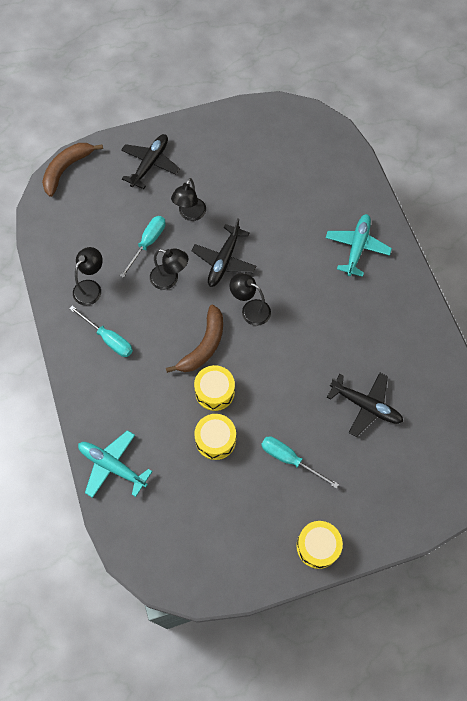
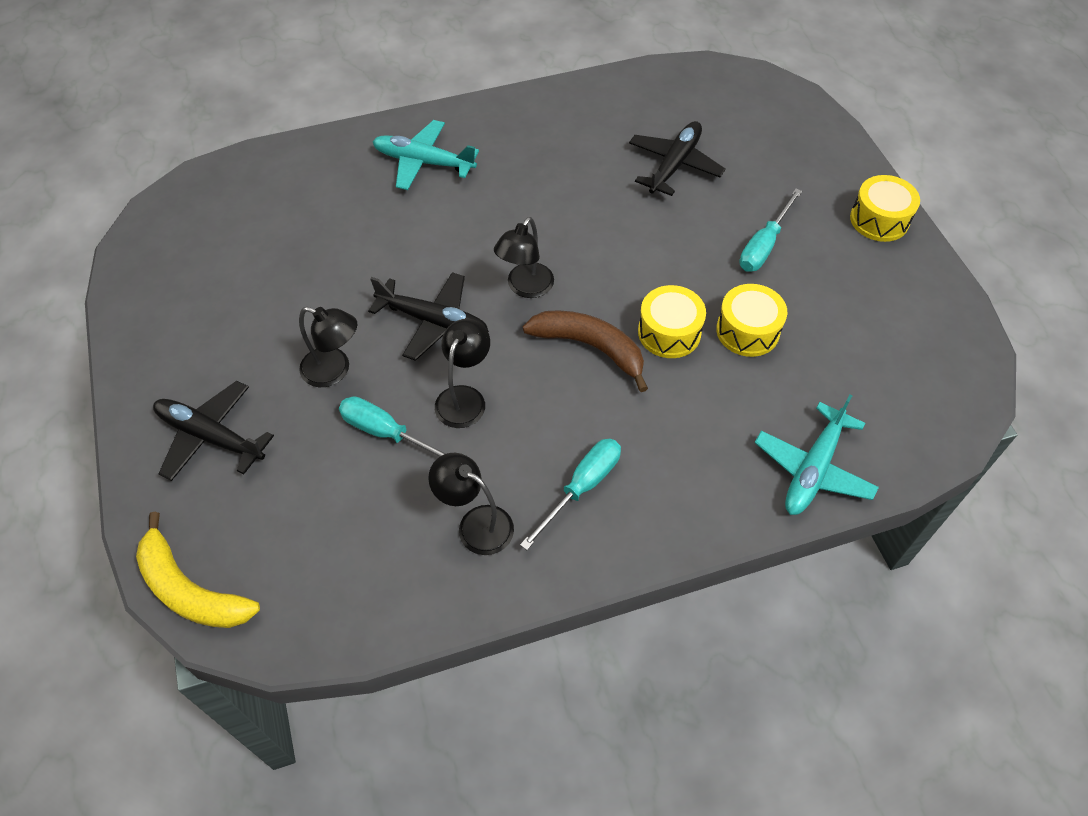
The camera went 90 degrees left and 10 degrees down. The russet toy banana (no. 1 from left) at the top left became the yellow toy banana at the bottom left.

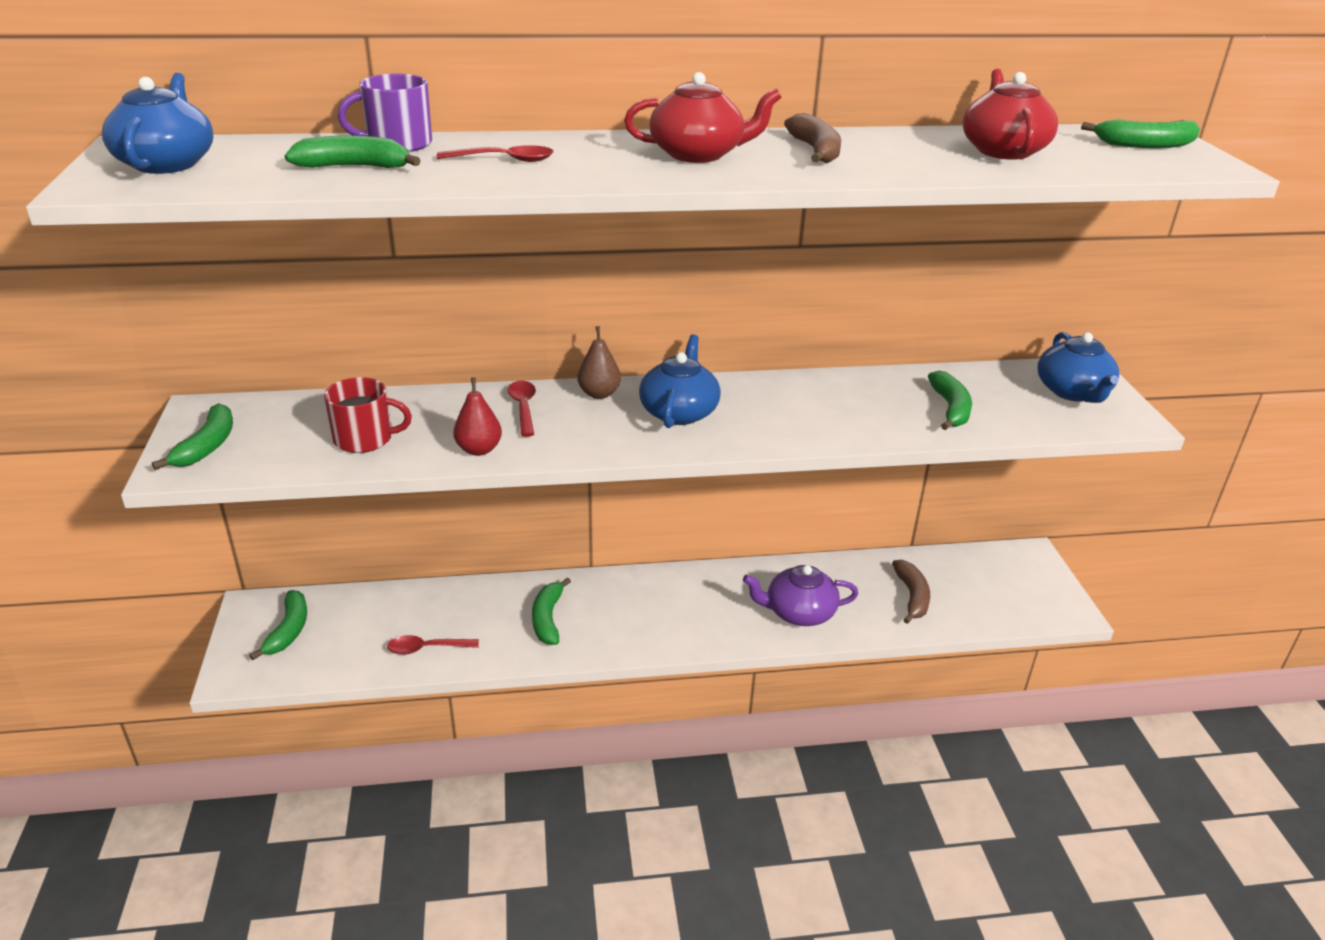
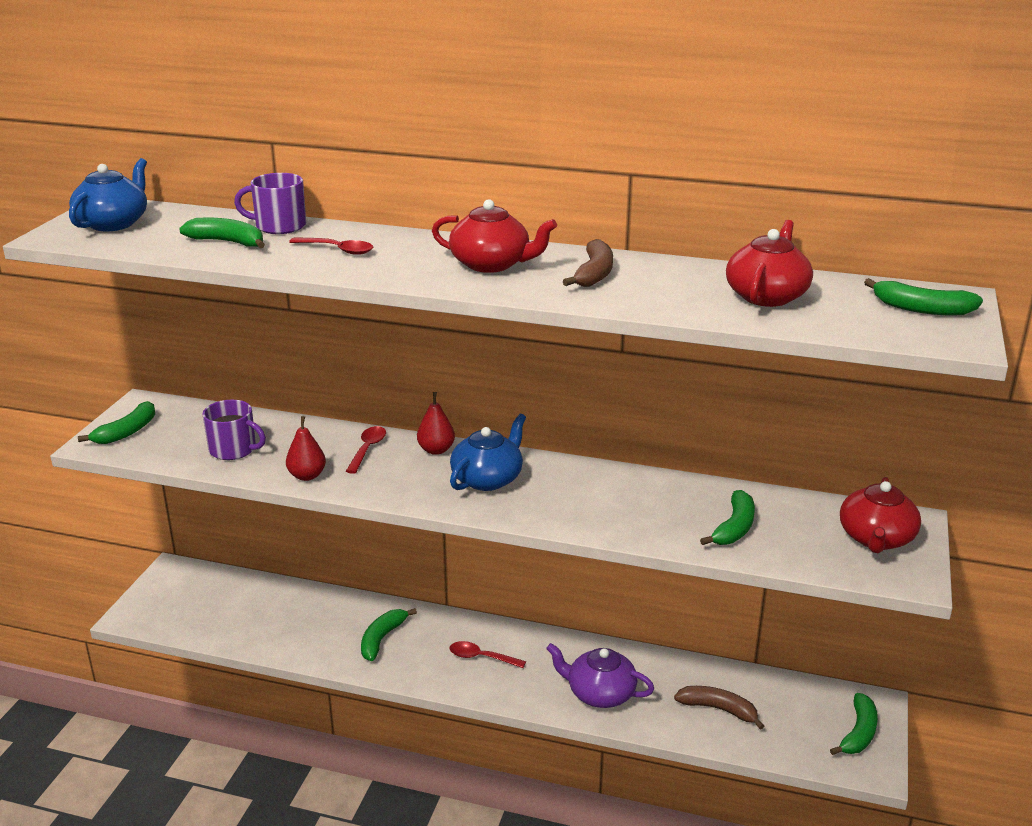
The camera went 25 degrees right and 5 degrees down. The green toy banana (no. 2 from left in the first image) moved from the middle left to the bottom right. The red mug at the middle left became the violet mug (no. 1 from left) at the middle left. The red teaspoon (no. 1 from left in the first image) moved from the bottom left to the bottom centre. The russet toy pear at the centre became the red toy pear (no. 2 from left) at the centre. The russet toy banana (no. 2 from left) at the middle right turned 90 degrees counterclockwise. The blue teapot (no. 3 from left) at the middle right became the red teapot (no. 3 from left) at the middle right.

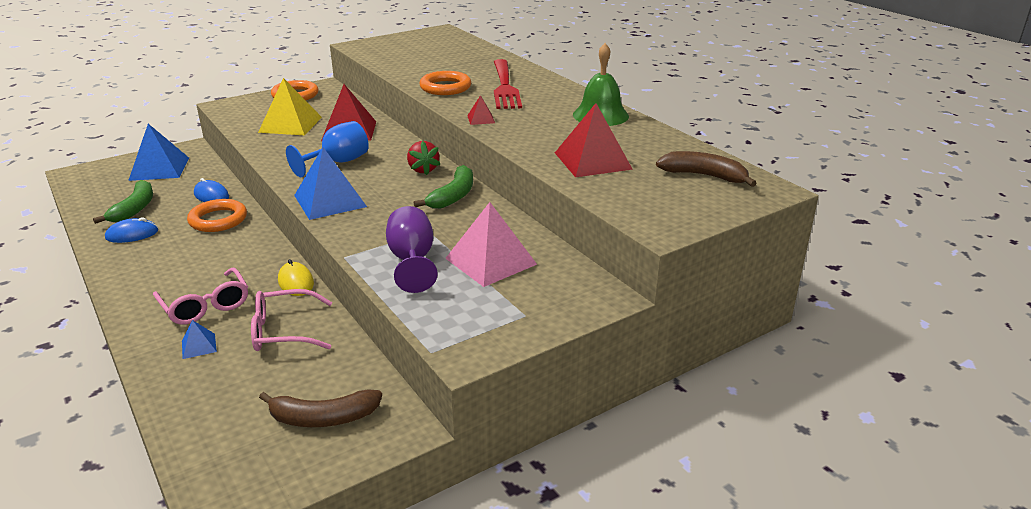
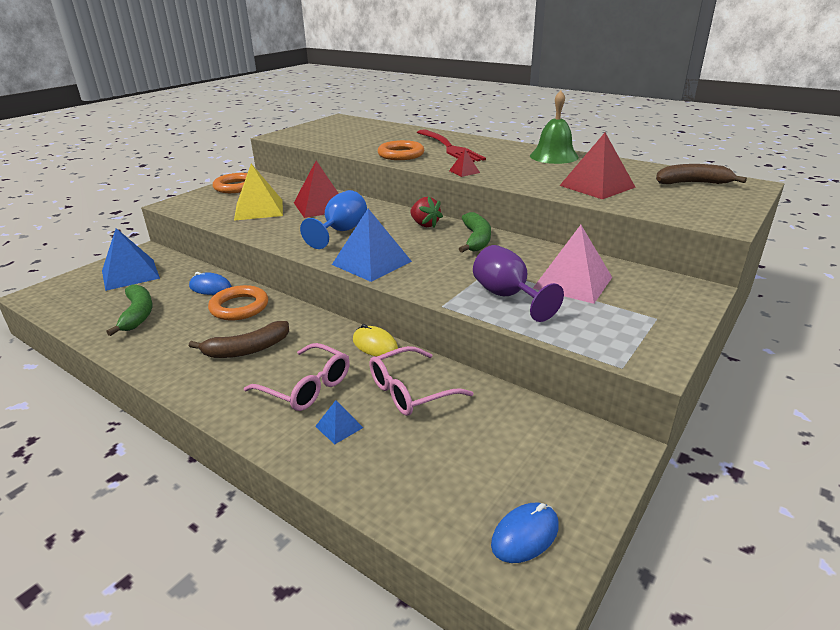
The camera went 20 degrees left and 0 degrees up. The blue computer mouse (no. 1 from left in the first image) moved from the middle left to the bottom centre. The russet toy banana (no. 1 from left) moved from the bottom left to the middle left.

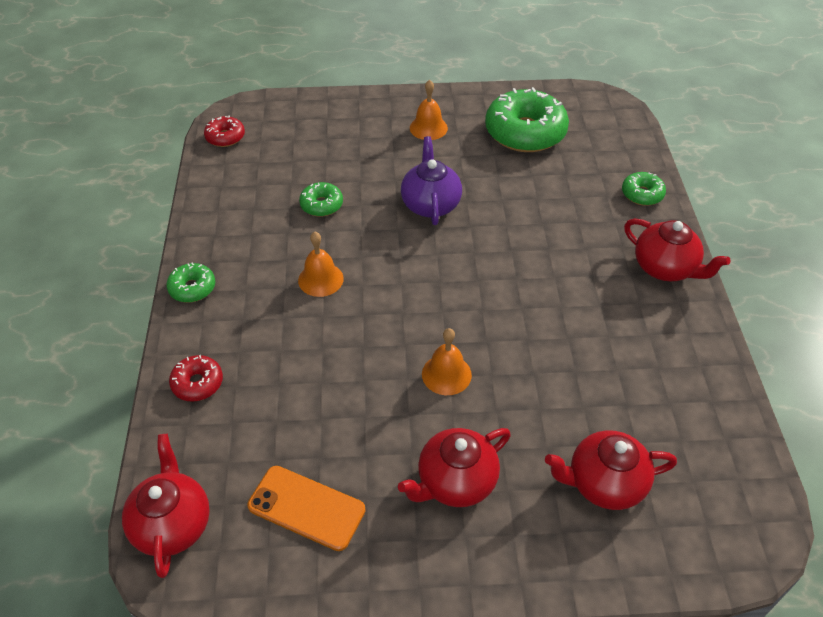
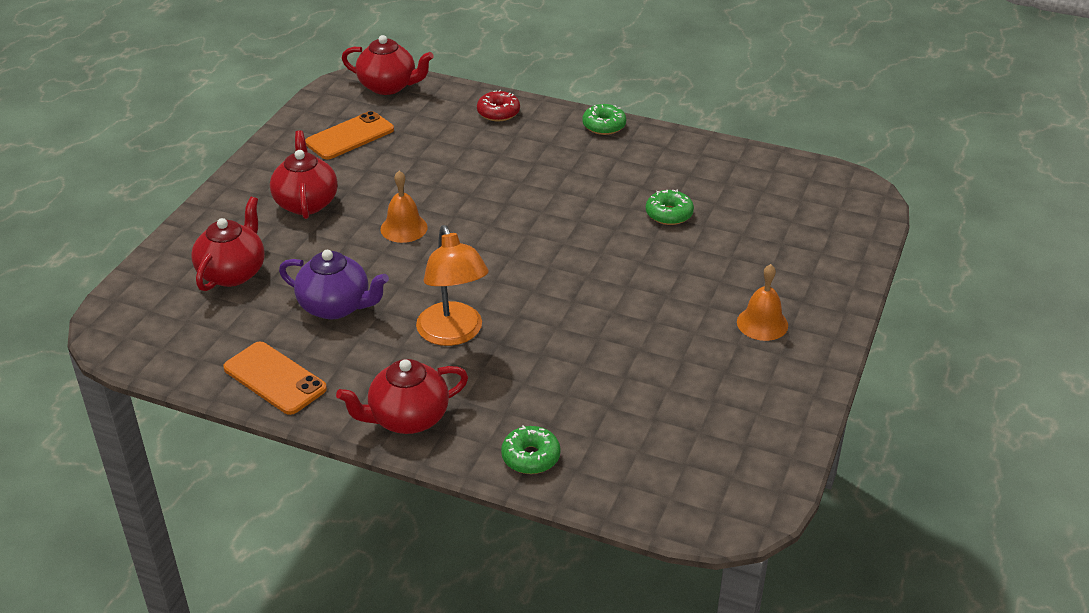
The camera went 115 degrees right and 10 degrees down. The red donut (no. 2 from left) at the top left disappeared. The bright orange hand bell (no. 1 from left) at the centre disappeared. The violet teapot moved from the top centre to the middle left. The green donut (no. 3 from left) at the top centre disappeared. The bright orange smartphone (no. 1 from left) at the middle left appeared. The bright orange desk lamp at the centre appeared.

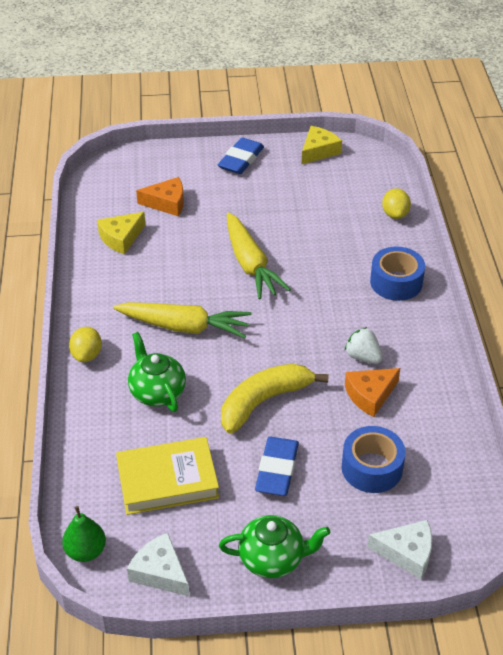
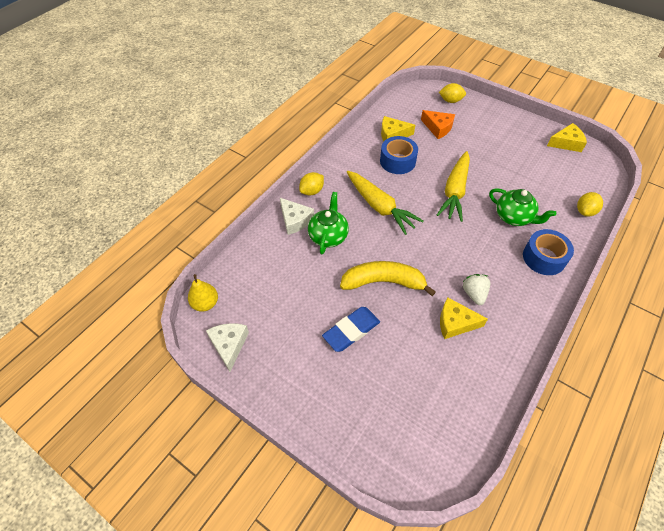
The camera went 40 degrees right and 10 degrees up. The green toy pear at the bottom left became the yellow toy pear at the middle left. The yellow hardcover at the bottom left disappeared. The blue gum eraser (no. 1 from left) at the top centre disappeared. The green teapot (no. 2 from left) moved from the bottom centre to the middle right. The blue sticky tape (no. 1 from left) moved from the bottom right to the top centre. The bright orange cheese wedge (no. 2 from left) at the middle right became the yellow cheese wedge (no. 2 from left) at the middle right. The snow-white cheese wedge (no. 2 from left) moved from the bottom right to the centre. The yellow toy lemon (no. 2 from left) at the top right appeared.

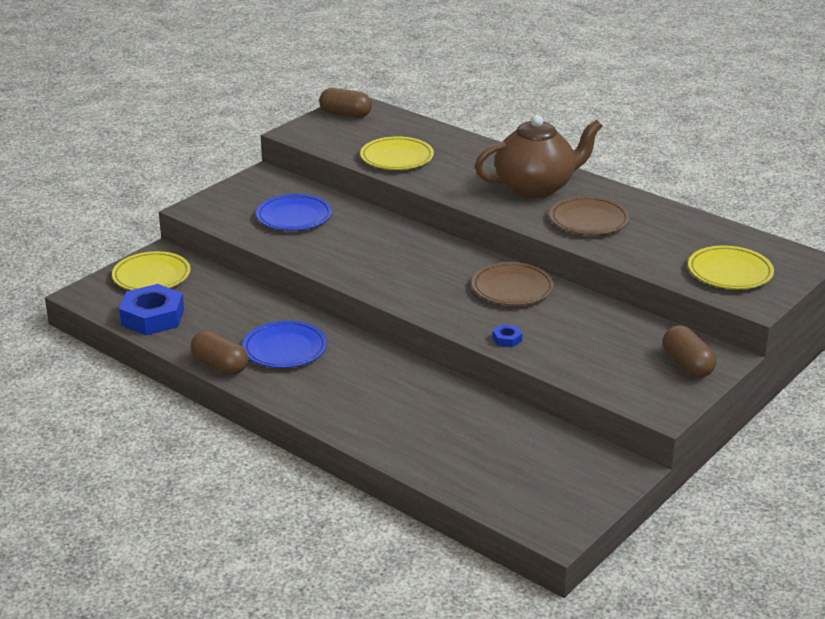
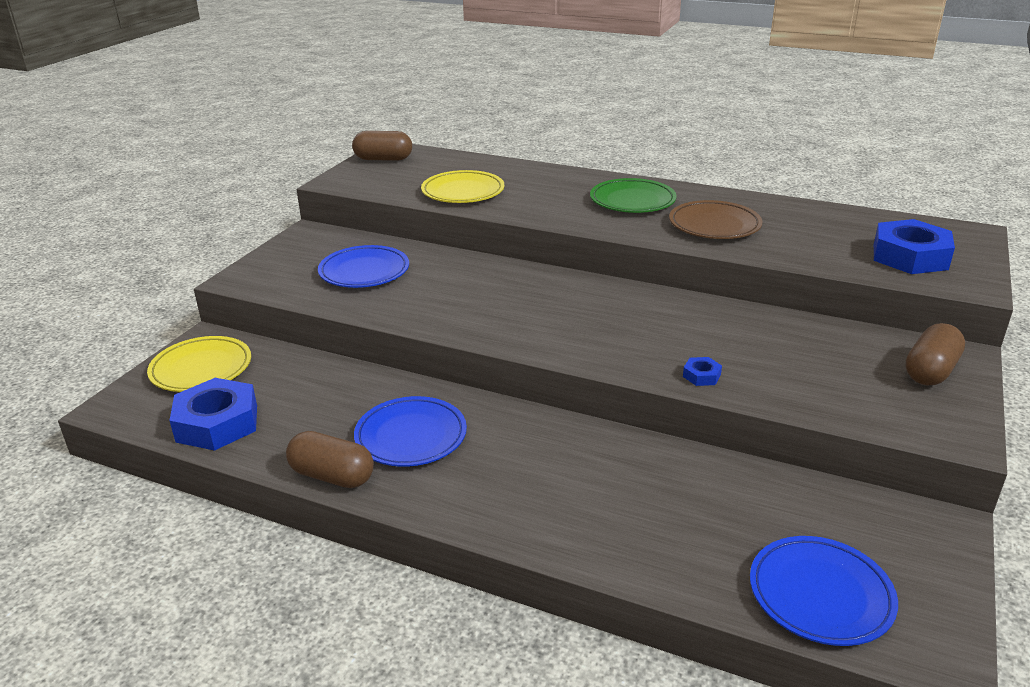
The camera went 15 degrees left and 0 degrees up. The russet dinner plate (no. 1 from left) at the centre disappeared. The russet teapot at the top centre was replaced by the green dinner plate at the top centre. The russet pill (no. 3 from left) at the middle right turned 75 degrees clockwise. The yellow dinner plate (no. 3 from left) at the middle right was replaced by the blue hexagon nut (no. 3 from left) at the middle right. The blue dinner plate (no. 3 from left) at the bottom right appeared.

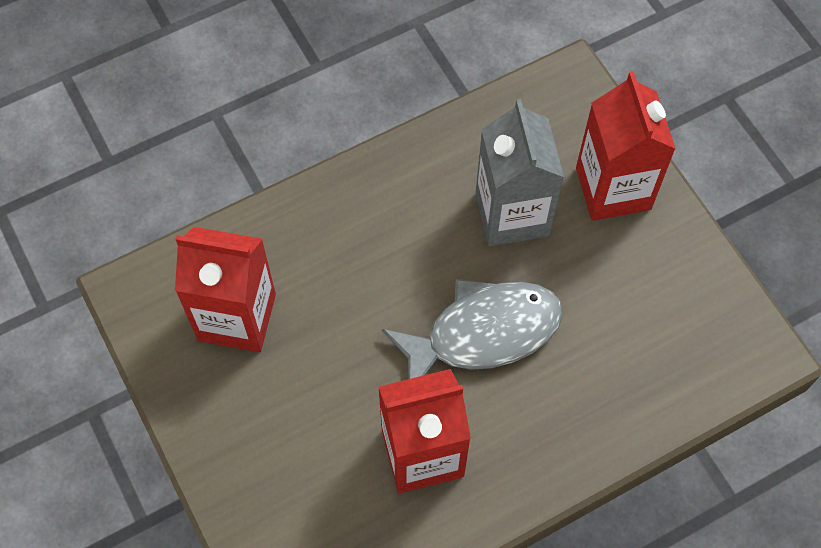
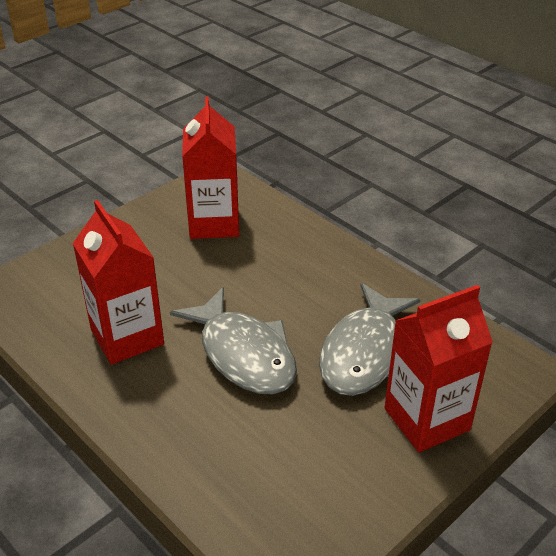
The camera went 75 degrees right and 25 degrees down. The gray carton at the top centre was replaced by the gray toy fish (no. 2 from left) at the centre.

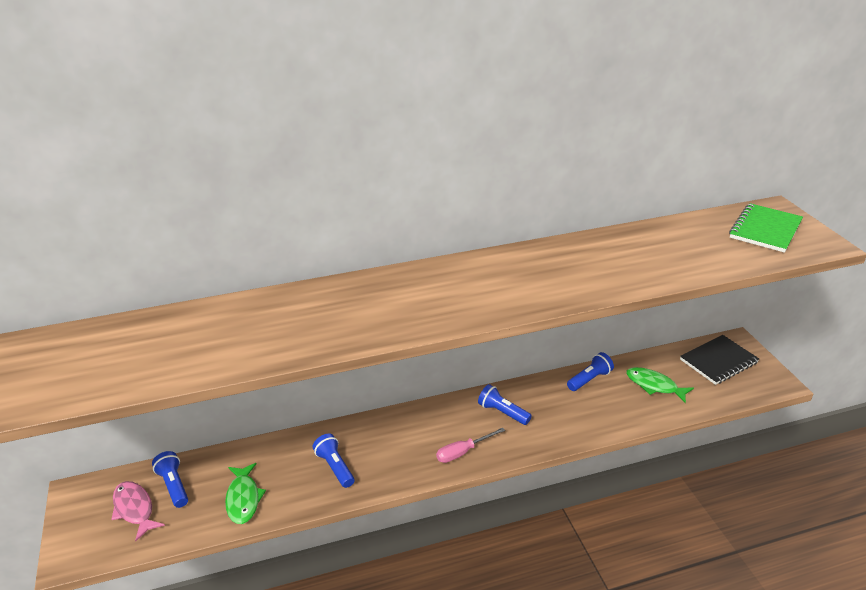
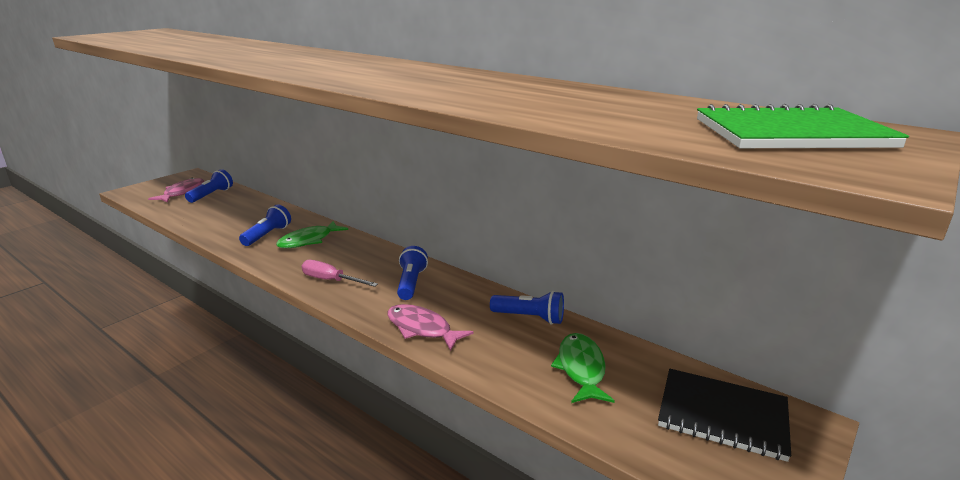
The camera went 55 degrees right and 10 degrees down. The green toy fish (no. 1 from left) moved from the bottom left to the middle left. The rosy toy fish (no. 2 from left) at the bottom centre appeared.

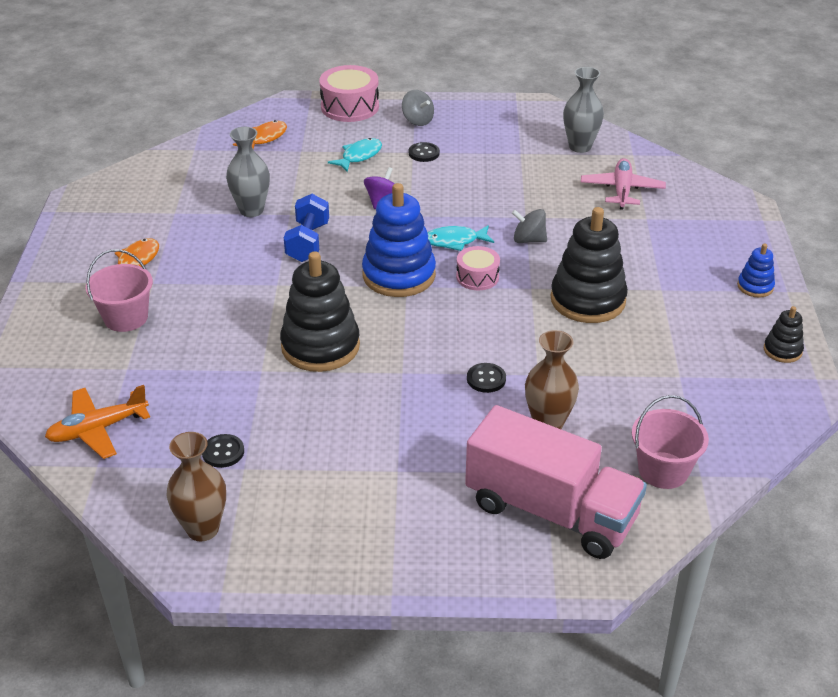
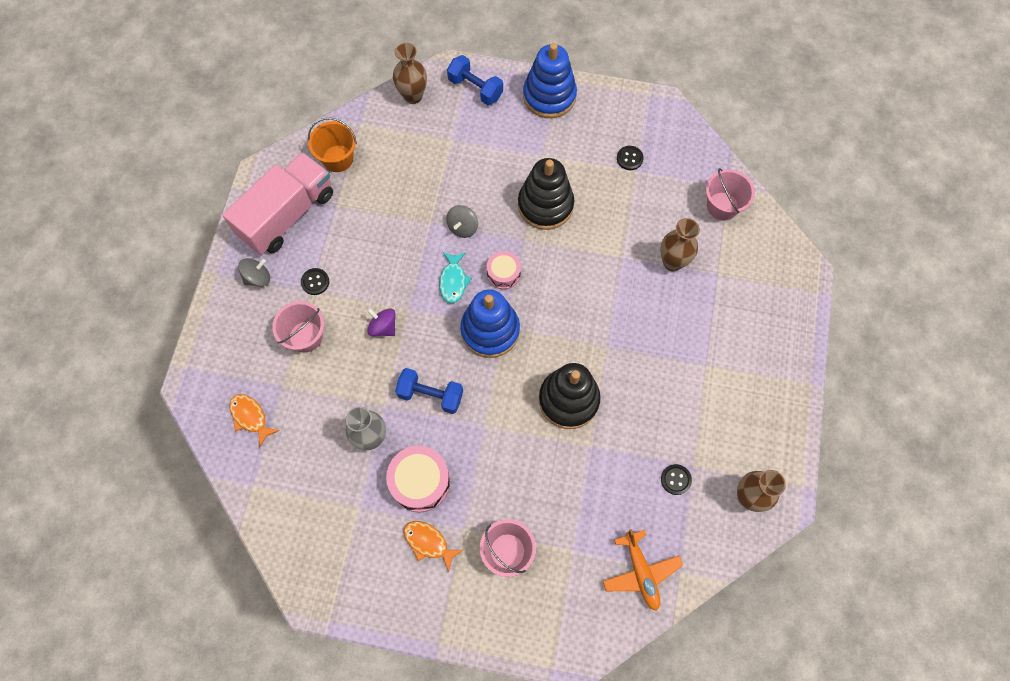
The camera went 80 degrees left and 30 degrees up. The rosy snare drum (no. 1 from left) moved from the top centre to the bottom centre. The turquoise toy fish (no. 1 from left) at the top centre was replaced by the rosy sand bucket (no. 1 from left) at the middle left. The rosy toy truck moved from the bottom centre to the top left. The ebony shirt button (no. 3 from left in the first image) moved from the centre to the top centre. The gray vase (no. 2 from left) at the top right was replaced by the bright orange sand bucket at the top left. The rosy aeroplane at the top right disappeared. The blue stacking rings (no. 2 from left) at the middle right changed to 2.07 times the size. The ebony stacking rings (no. 3 from left) at the middle right disappeared. The russet vase (no. 1 from left) at the top centre appeared. The blue dumbbell (no. 2 from left) at the top centre appeared.

